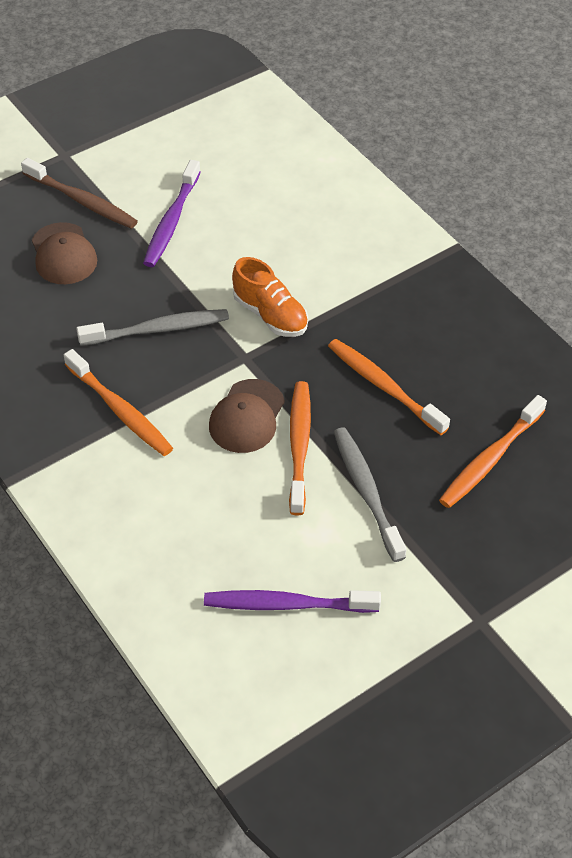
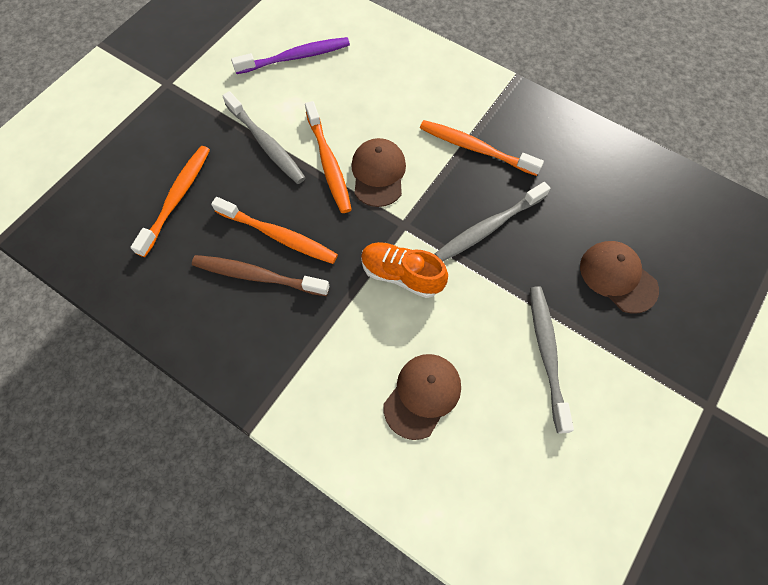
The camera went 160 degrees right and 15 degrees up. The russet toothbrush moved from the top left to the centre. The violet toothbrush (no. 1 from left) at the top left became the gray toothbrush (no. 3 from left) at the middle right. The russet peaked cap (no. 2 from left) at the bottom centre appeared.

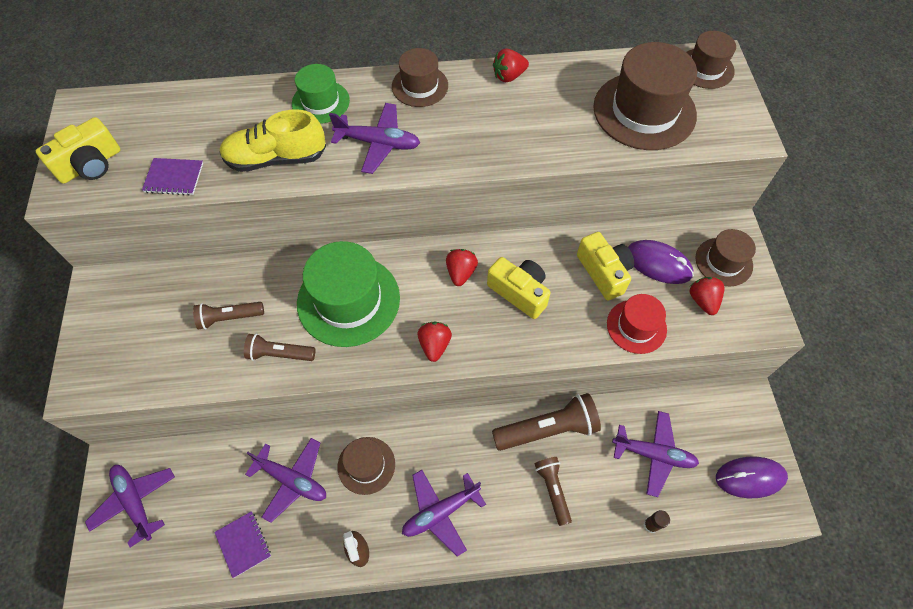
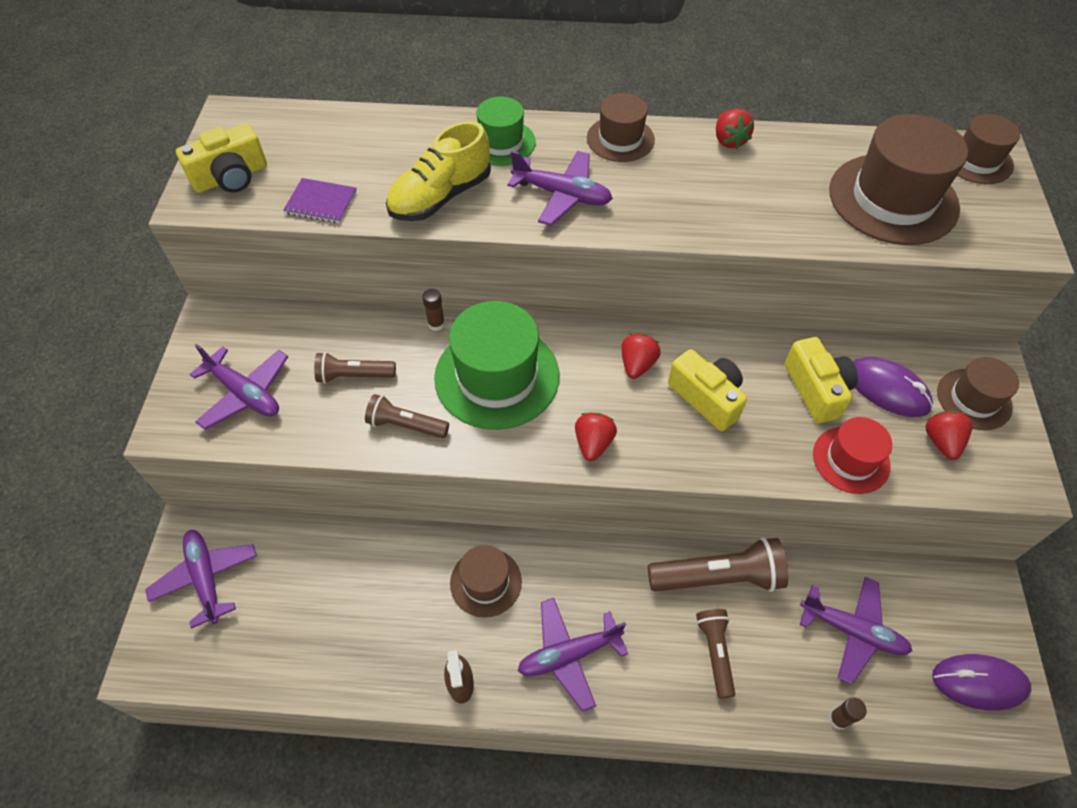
The camera went 10 degrees right and 5 degrees down. The violet exercise book (no. 2 from left) at the bottom left disappeared. The yellow shoe at the top left turned 45 degrees counterclockwise. The violet aeroplane (no. 2 from left) moved from the bottom left to the middle left. The red berry (no. 3 from left) at the top centre turned 90 degrees counterclockwise. The russet glue stick (no. 1 from left) at the centre appeared.

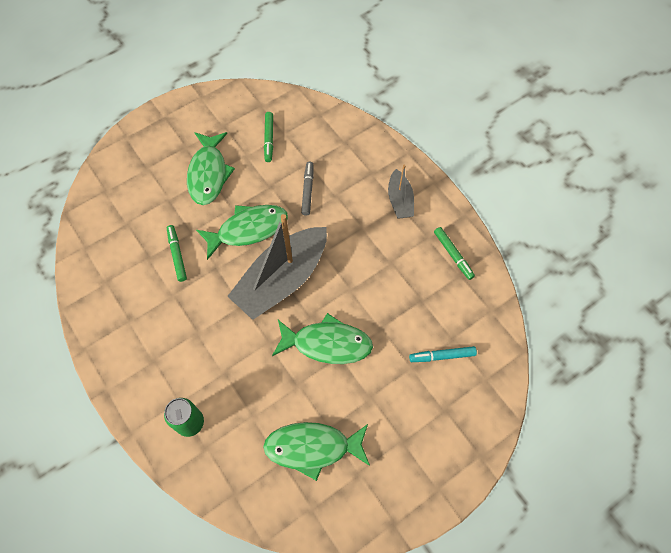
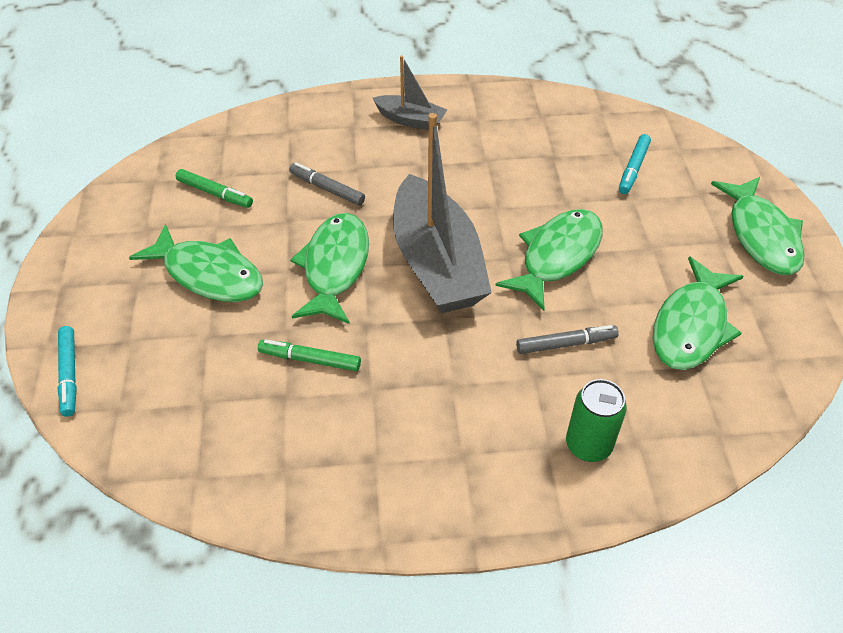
The camera went 60 degrees left and 15 degrees down. The green marker pen (no. 3 from left) at the middle right disappeared. The turquoise marker pen (no. 1 from left) at the middle left appeared. The gray marker pen (no. 2 from left) at the middle right appeared. The green toy fish (no. 5 from left) at the middle right appeared.

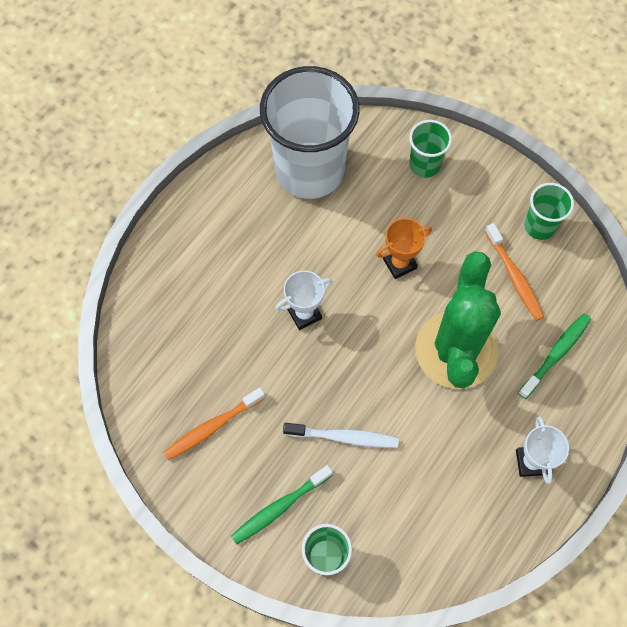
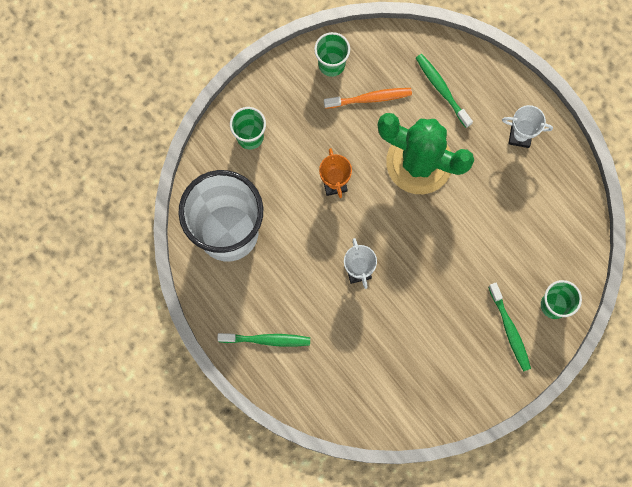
The camera went 75 degrees left and 10 degrees up. The bright orange toothbrush (no. 1 from left) at the bottom centre disappeared. The snow-white toothbrush at the bottom centre disappeared. The green toothbrush (no. 1 from left) at the bottom centre appeared.

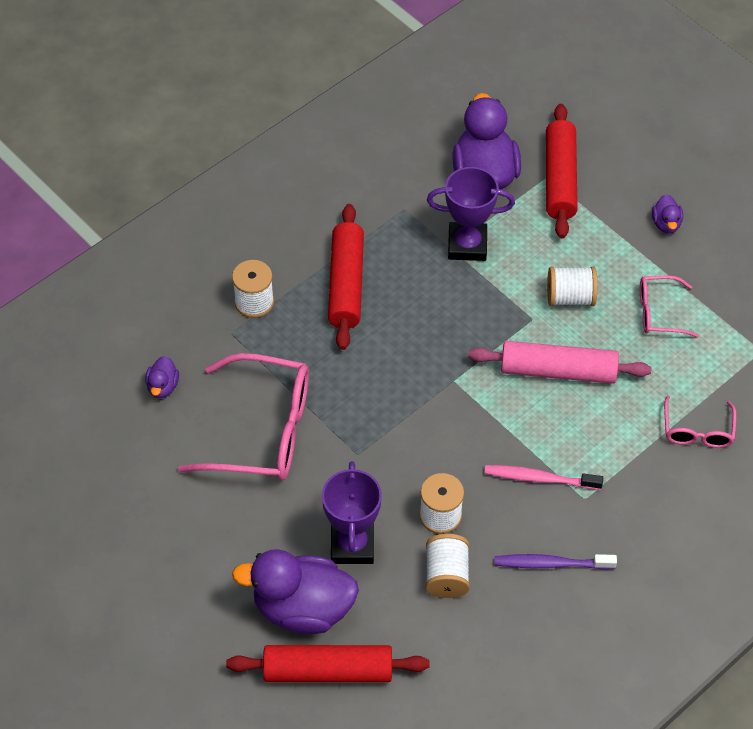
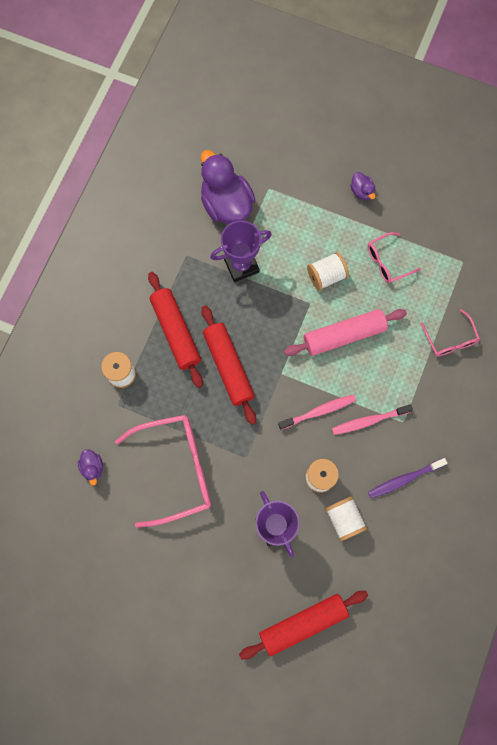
The camera went 25 degrees left and 20 degrees up. The violet toy duck (no. 2 from left) at the bottom centre disappeared. The red rolling pin (no. 3 from left in the first image) moved from the top right to the centre. The rosy toothbrush (no. 1 from left) at the centre appeared.

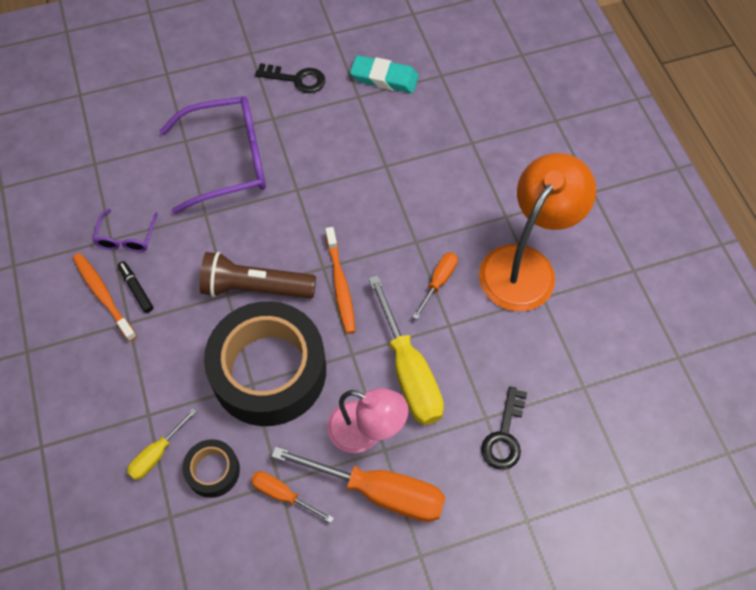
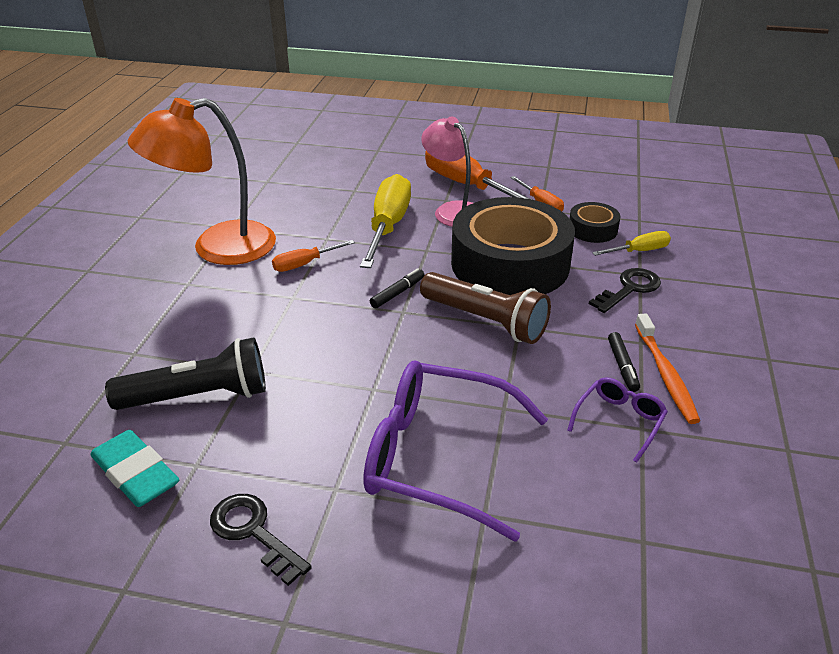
The camera went 150 degrees left and 25 degrees down. The bright orange toothbrush (no. 2 from left) at the centre was replaced by the ebony marker pen (no. 1 from left) at the centre. The ebony latchkey (no. 2 from left) moved from the bottom right to the middle right. The ebony pocket torch at the middle left appeared.

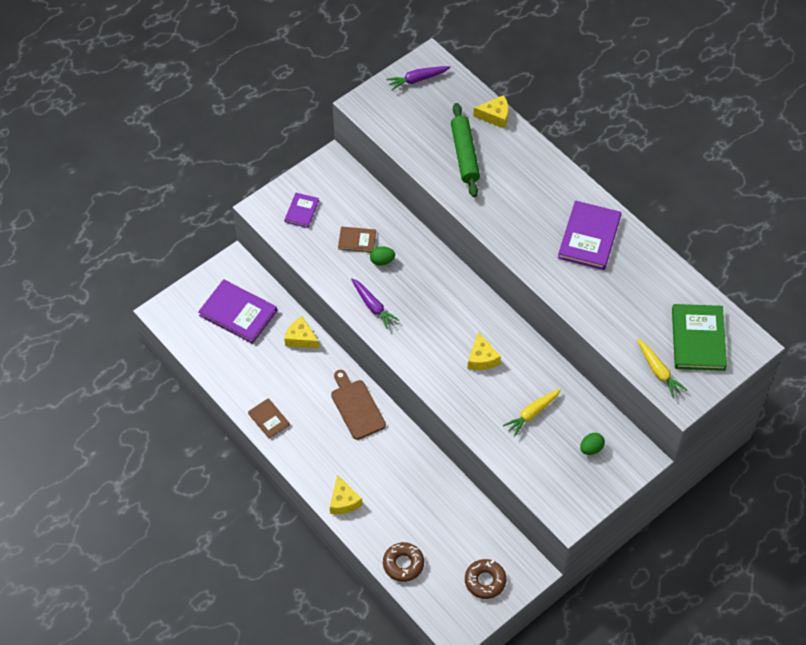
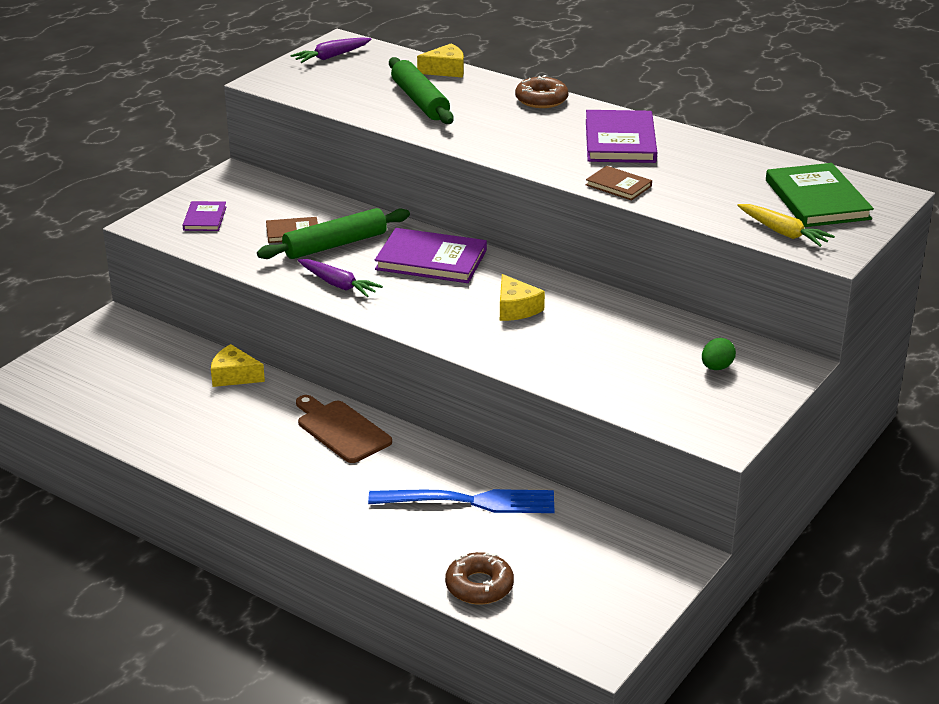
The camera went 15 degrees left and 25 degrees down. The violet hardcover (no. 1 from left in the first image) moved from the middle left to the centre. The russet hardcover (no. 1 from left in the first image) moved from the centre to the top centre. The yellow cheese wedge (no. 2 from left) at the bottom centre disappeared. The green egg (no. 1 from left) at the centre was replaced by the green rolling pin (no. 1 from left) at the top centre. The russet donut (no. 2 from left) moved from the bottom centre to the top centre. The yellow carrot (no. 1 from left) at the centre disappeared. The blue dinner fork at the bottom centre appeared.

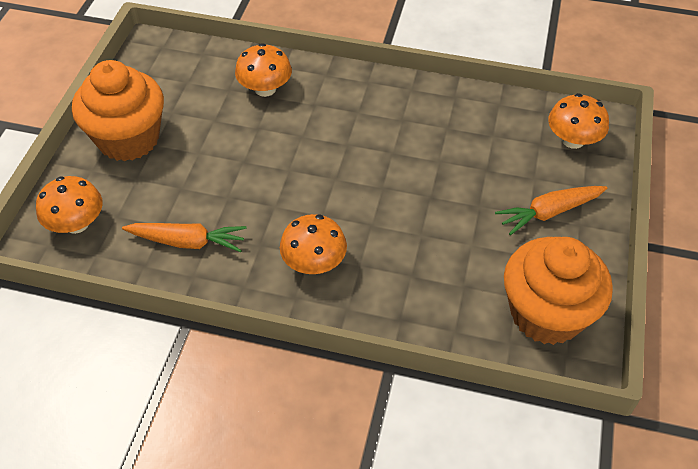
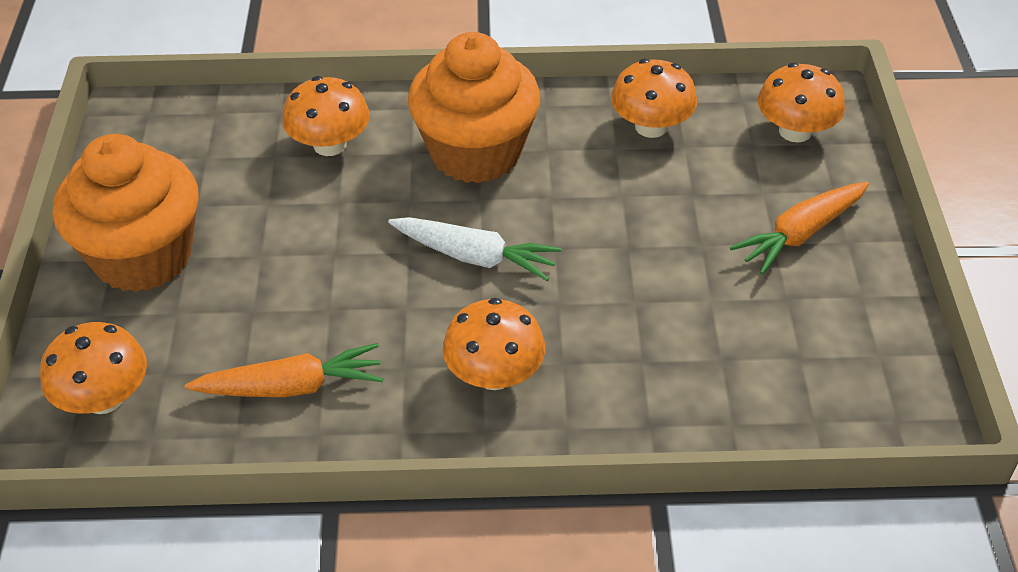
The camera went 15 degrees left and 5 degrees down. The bright orange fairy cake (no. 2 from left) moved from the middle right to the top centre. The snow-white carrot at the centre appeared. The bright orange mushroom (no. 4 from left) at the top centre appeared.

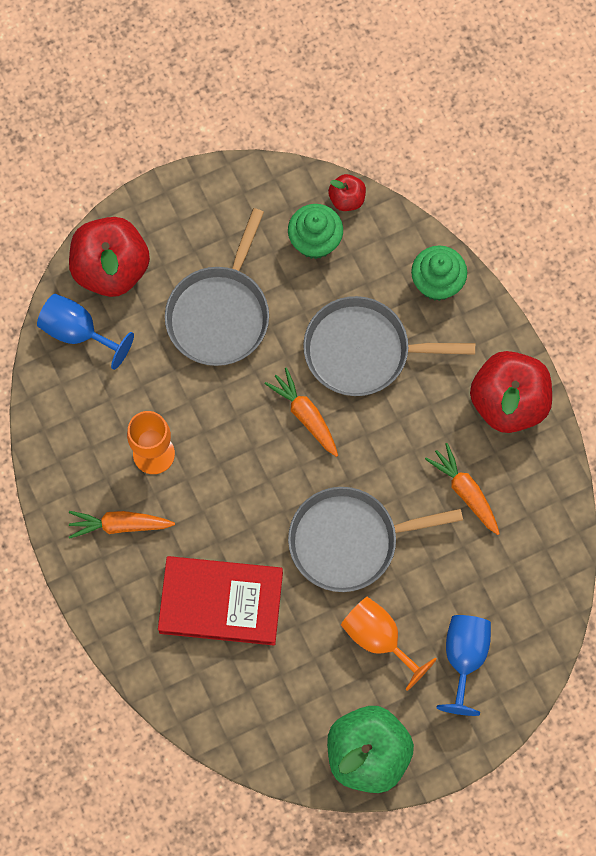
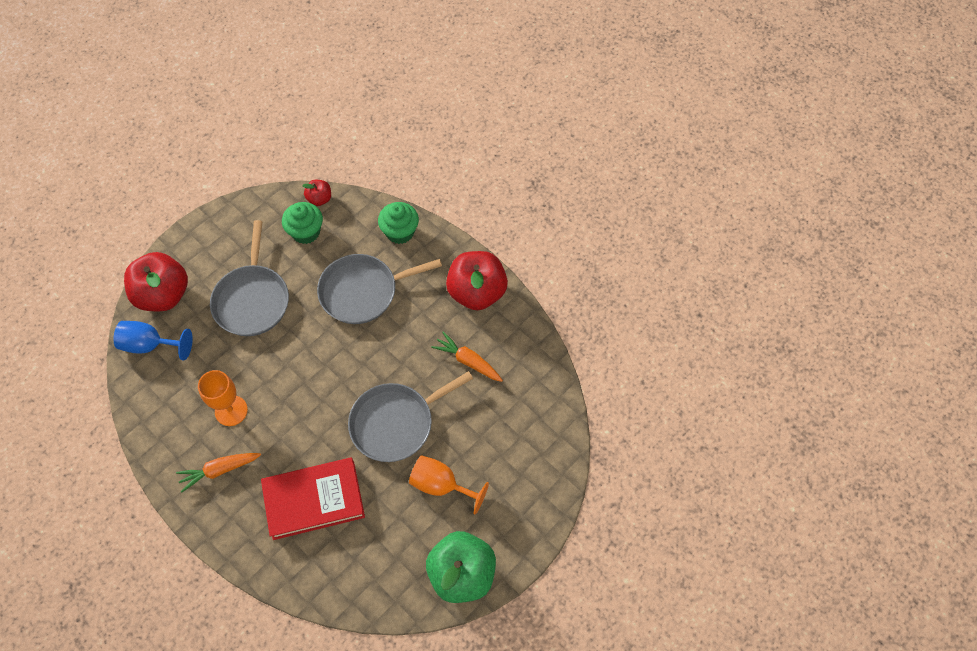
The camera went 20 degrees left and 10 degrees down. The bright orange carrot (no. 2 from left) at the centre disappeared. The blue goblet (no. 2 from left) at the bottom right disappeared.

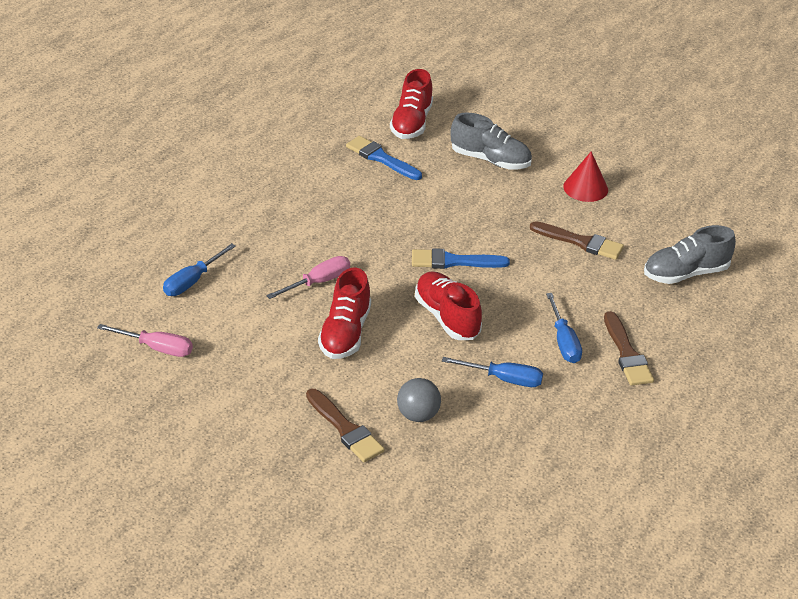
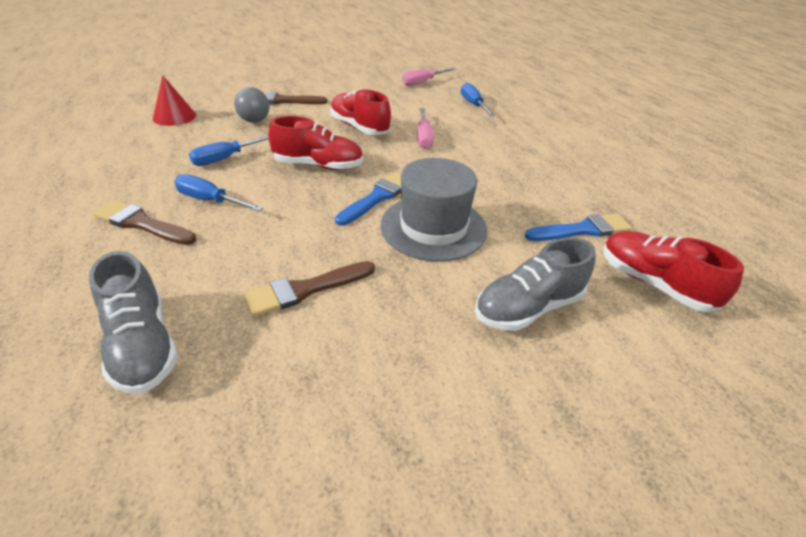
The camera went 125 degrees right and 0 degrees up. The red cone shape moved from the top right to the top left. The gray shoe (no. 2 from left in the first image) at the middle right turned 135 degrees clockwise. The gray hat at the centre appeared.

